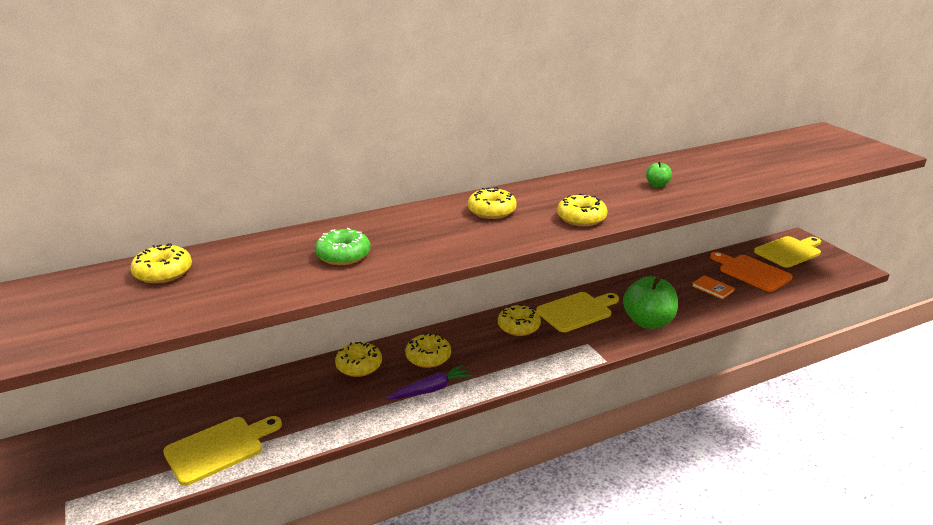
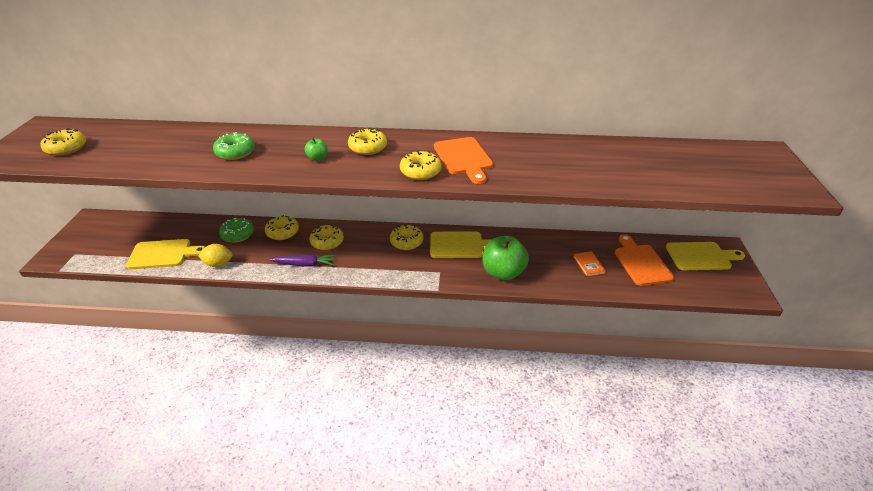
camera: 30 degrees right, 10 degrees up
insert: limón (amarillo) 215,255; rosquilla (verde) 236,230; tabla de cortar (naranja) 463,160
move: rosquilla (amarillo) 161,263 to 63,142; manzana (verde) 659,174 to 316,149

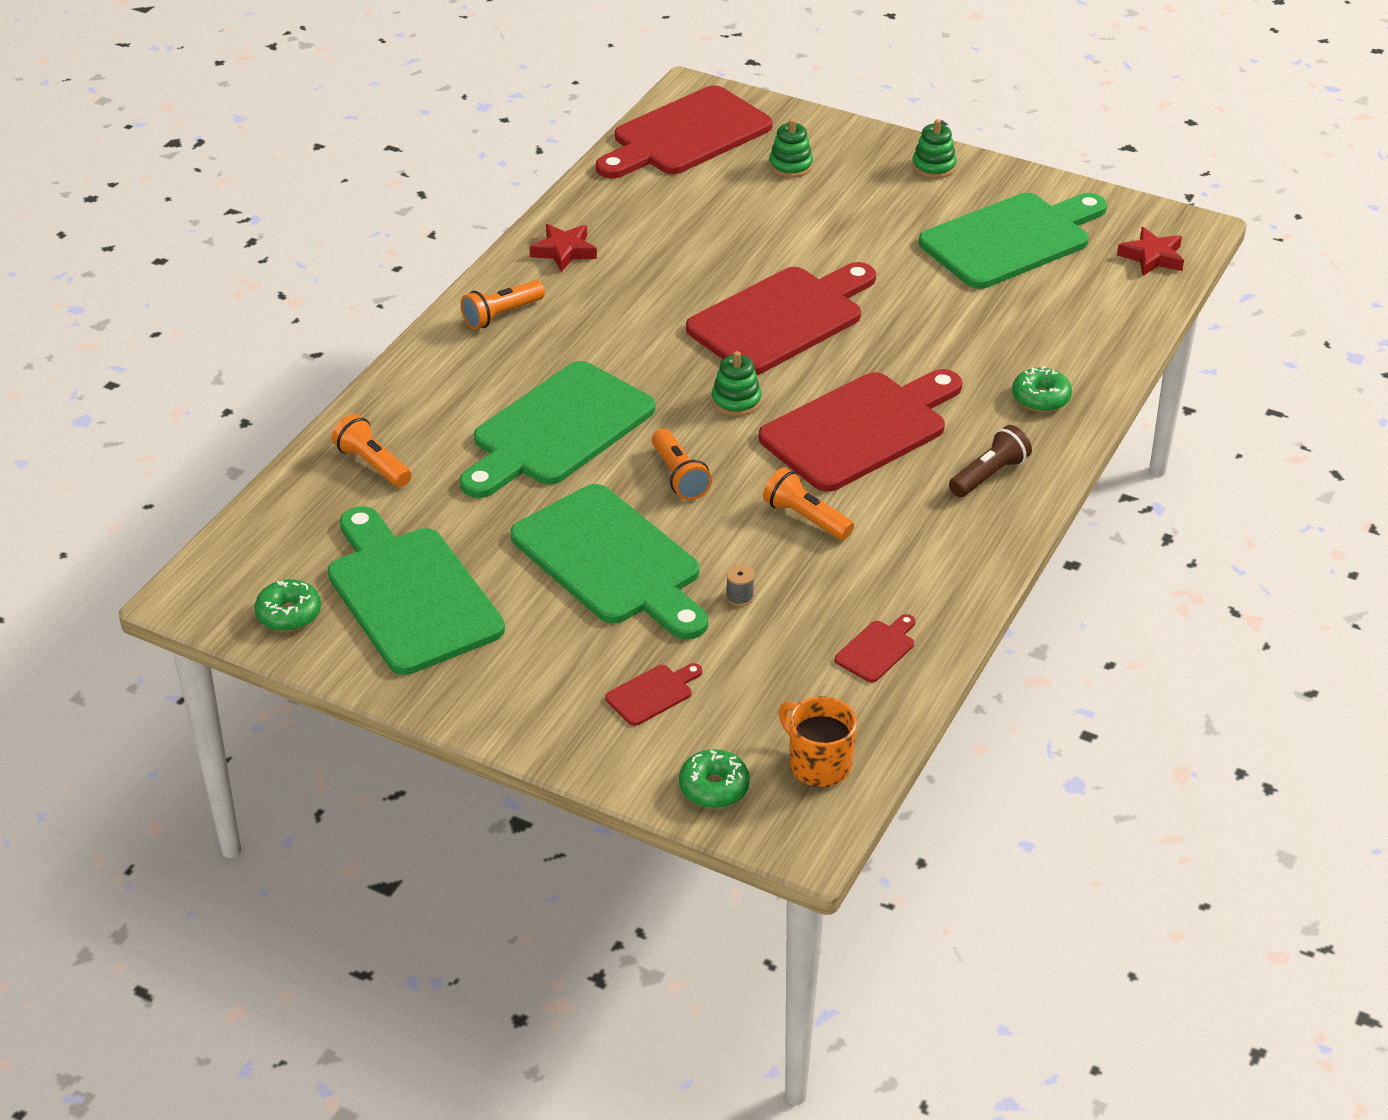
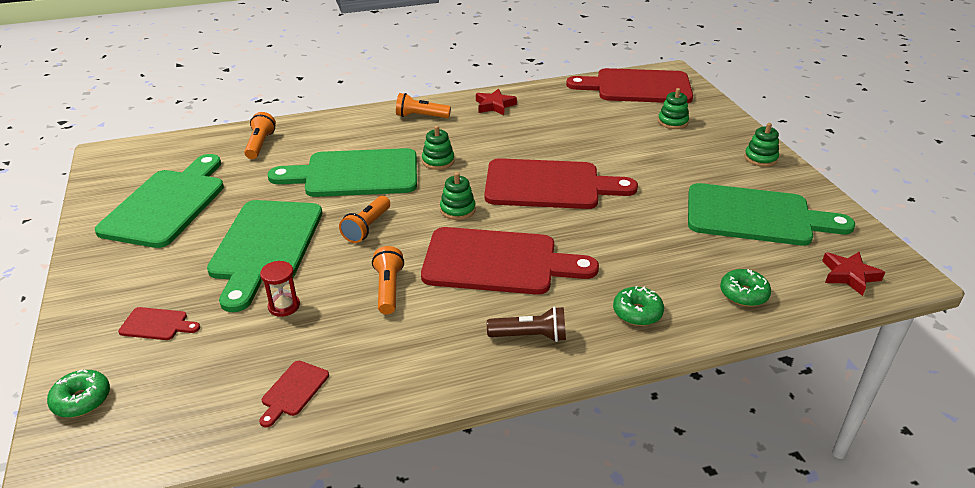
camera: 45 degrees right, 5 degrees down
delete: taza (naranja) 817,741
insert: juguete apilable (verde) 438,148
move: rosquilla (verde) 288,605 to 745,288
replace: carrete (gris) 740,585 to reloj de arena (rojo) 280,289
rotate: tabla de cortar (rojo) 875,648 = 294,394 120 degrees clockwise

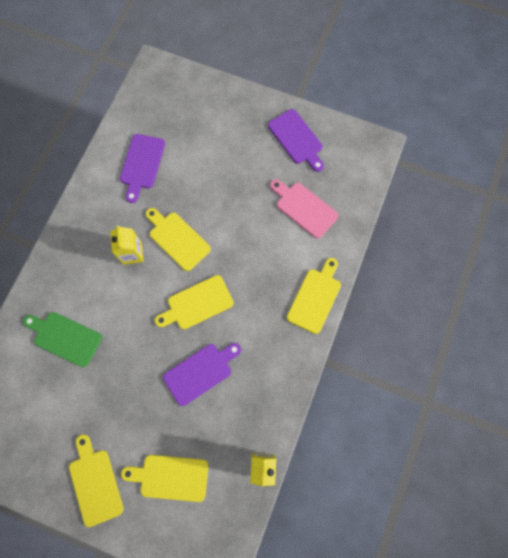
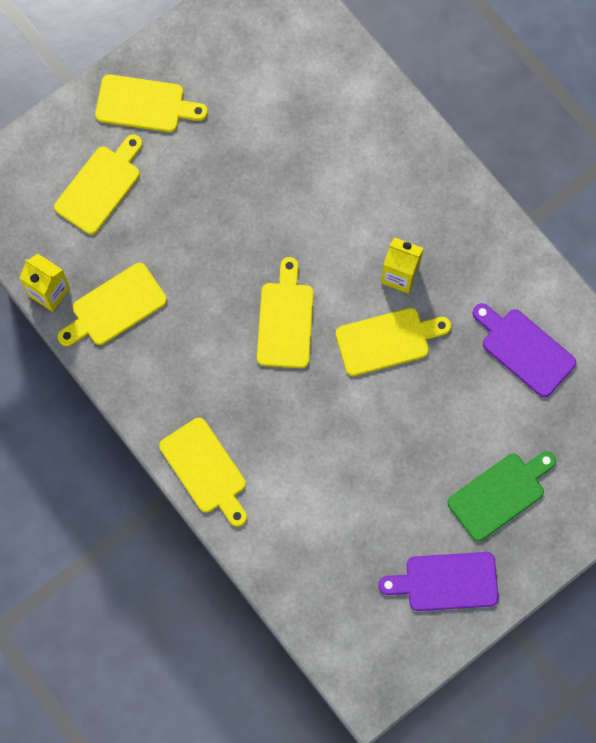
camera: 120 degrees right, 0 degrees up
delete: tabla de cortar (morado) 202,374; tabla de cortar (rosa) 304,209
insert: tabla de cortar (amarillo) 112,304
move: tabla de cortar (verde) 62,339 to 502,496

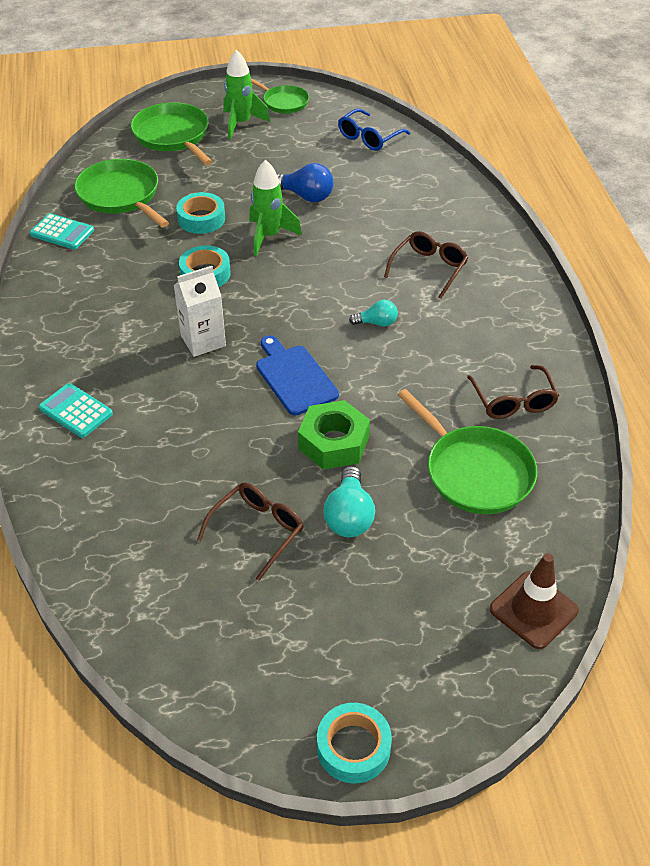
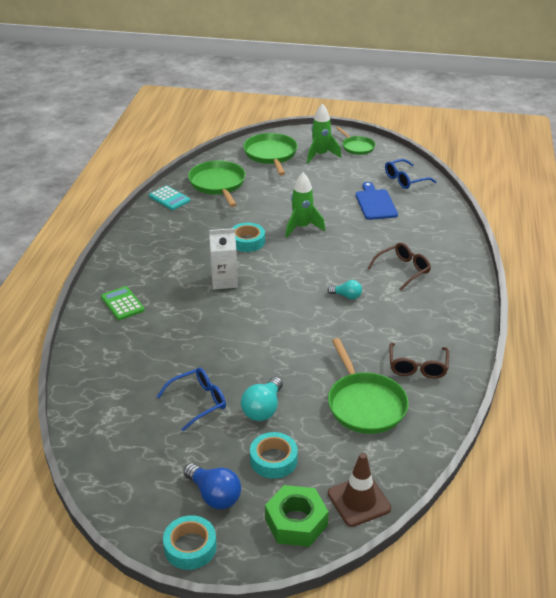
camera: 20 degrees right, 10 degrees down
move: bombilla (azul) 305,182 to 212,486; cinta adhesiva (turquesa) 200,213 to 274,455; tuerca (verde) 334,435 to 297,516; tabla de cortar (azul) 297,375 to 377,201
recolor: calculadora (turquesa) 76,410 to calculadora (verde) 123,303; gafas (marrón) 250,531 to gafas (azul) 191,399

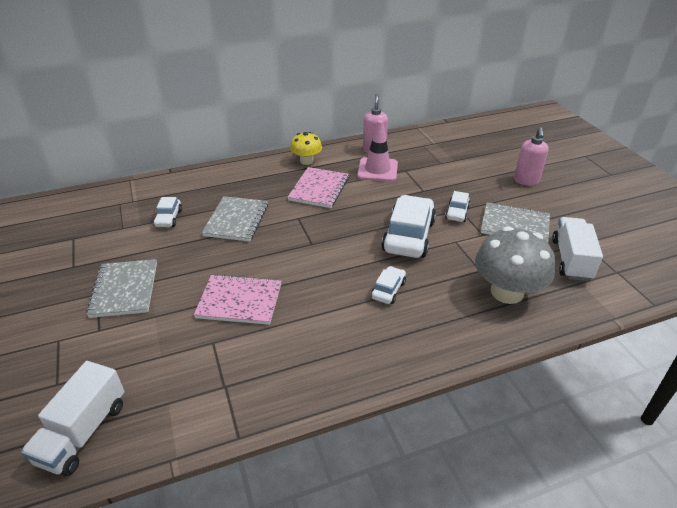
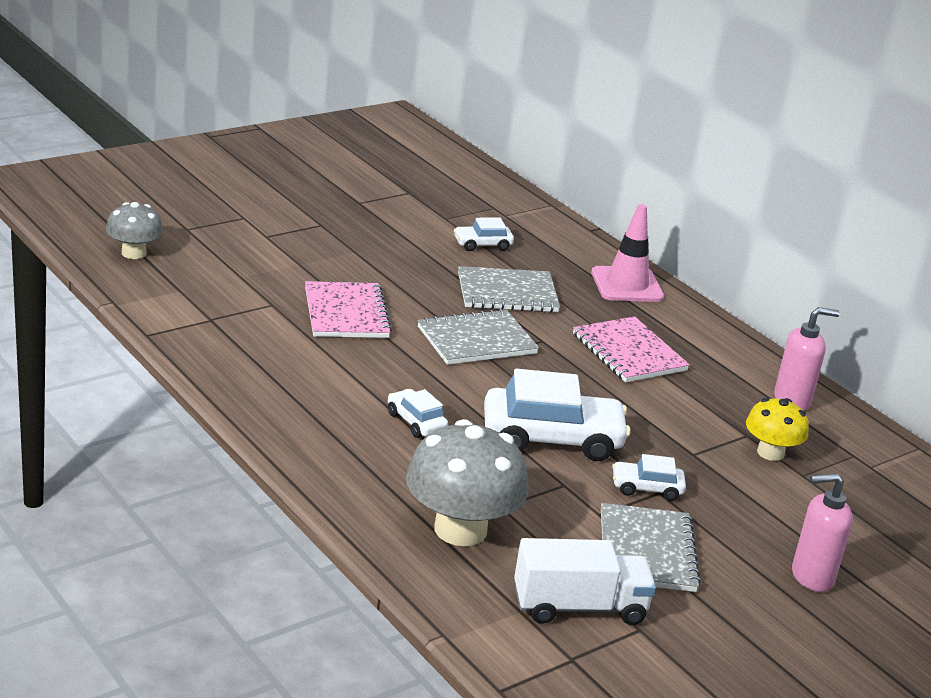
camera: 70 degrees right, 10 degrees down
move: cuaderno (gris) 121,288 to 478,337; cono de tráfico (rosa) 377,150 to 627,253; seta (amarillo) 306,148 to 777,429
replace: camión (blanco) 72,418 to seta (gris) 134,230
rotate: coche (blanco) 388,285 = 418,413 135 degrees counterclockwise; cuaderno (rosa) 318,187 = 631,349 60 degrees clockwise

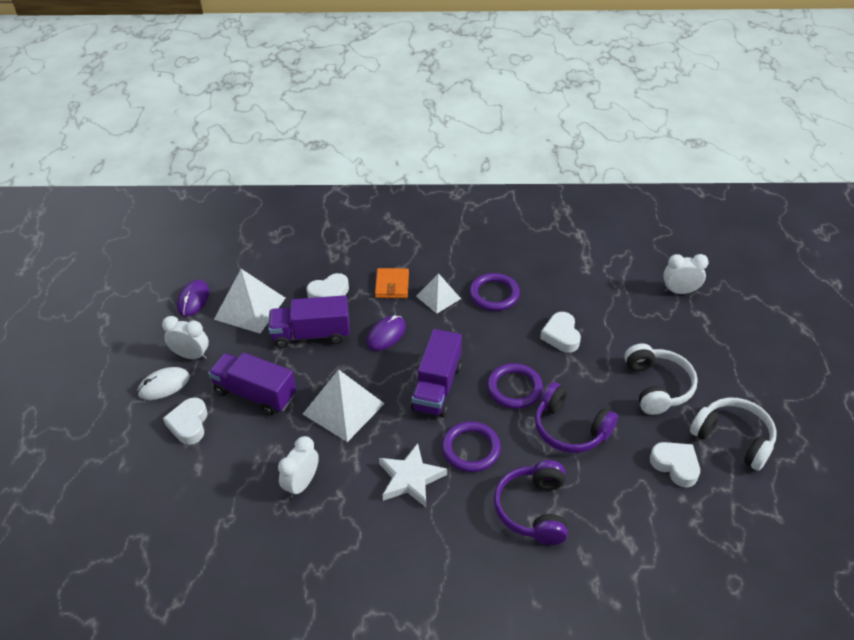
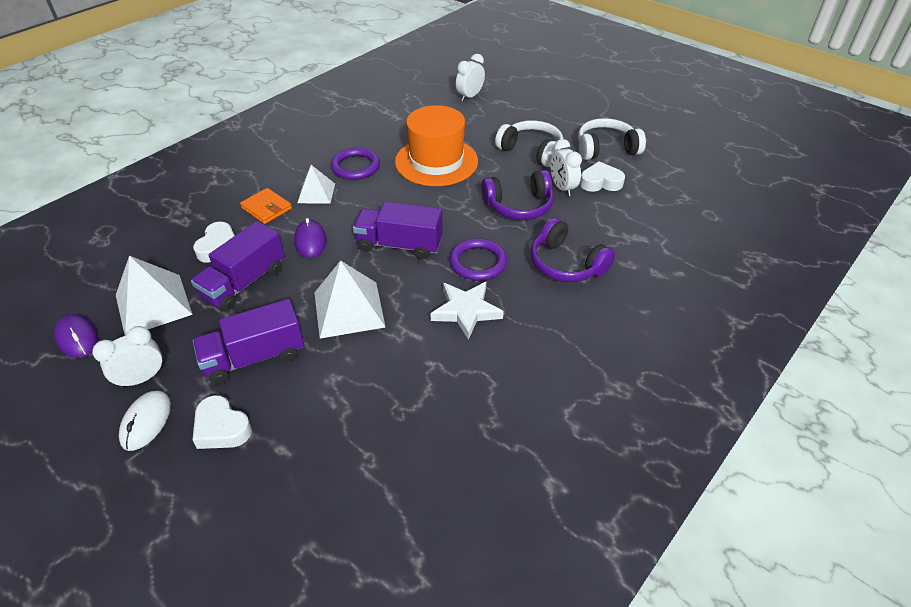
camera: 50 degrees left, 0 degrees up
delete: anillo (morado) 515,386
move: despertador (blanco) 298,467 to 566,168
replace: corazón (blanco) 560,332 to sombrero (naranja) 436,145
rotate: camión (morado) 436,373 = 398,230 135 degrees clockwise

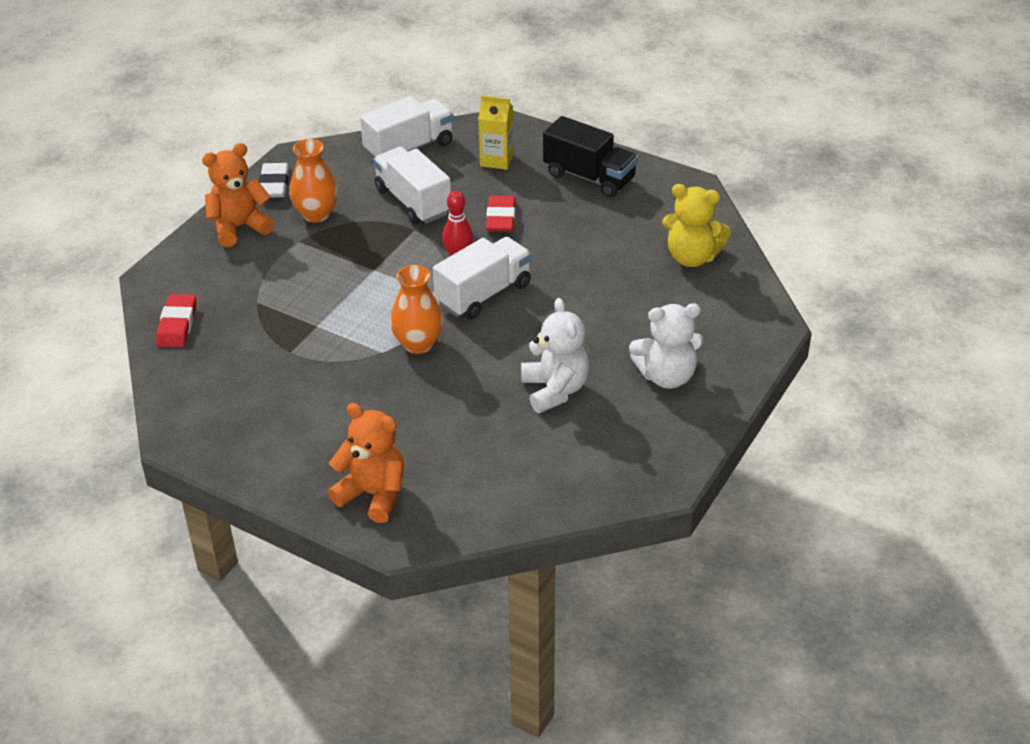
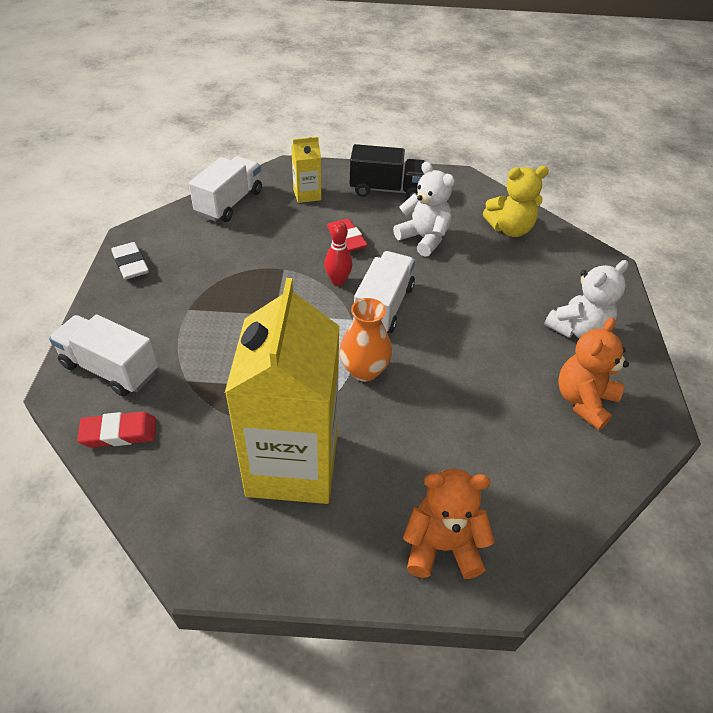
camera: 30 degrees left, 5 degrees up
delete: florero (naranja) 313,181
insert: cartón de leche (amarillo) 282,391
move: camión (blanco) 412,185 to 103,355; osito (blanco) 555,355 to 424,209; osito (naranja) 238,195 to 593,373
rotate: goma de borrar (rojo) 176,320 = 116,429 75 degrees counterclockwise

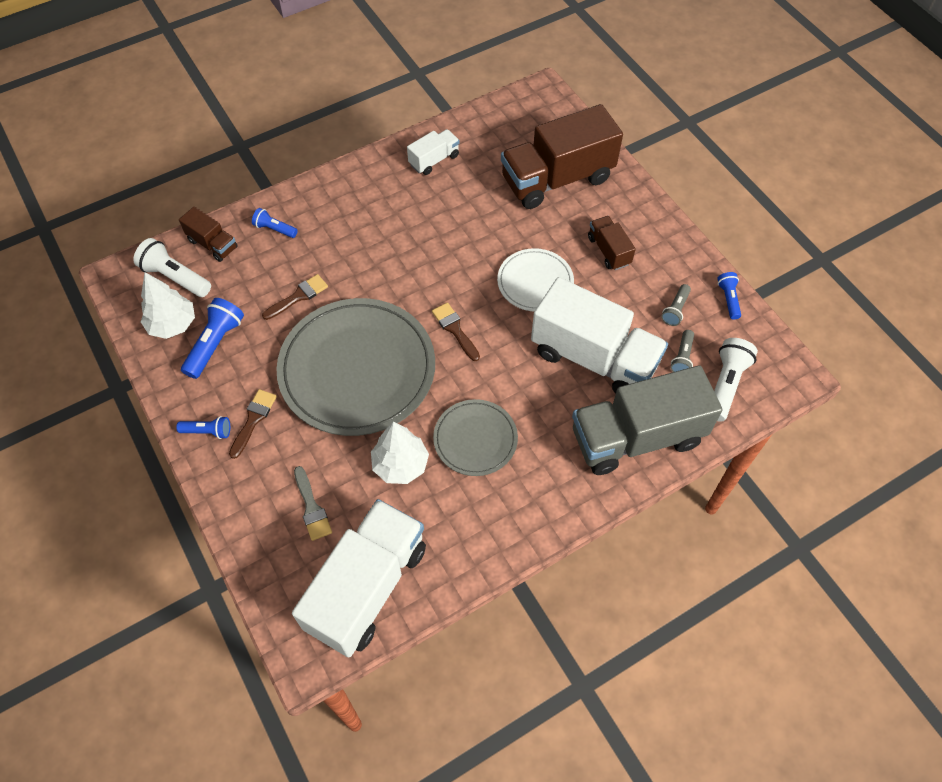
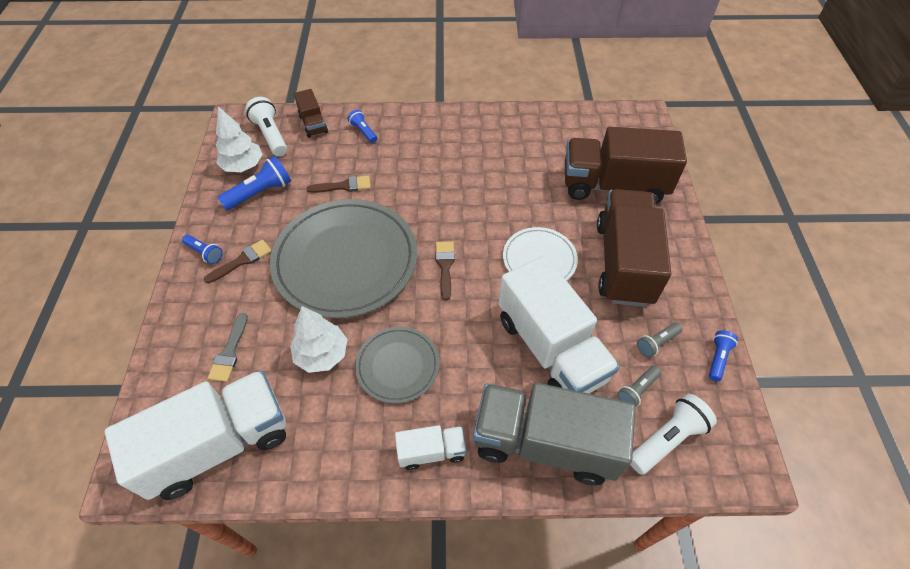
camera: 30 degrees right, 5 degrees down
move: camión (blanco) 433,152 to 431,447
resize: camión (marrón) 612,243 = 634,248 x2.13

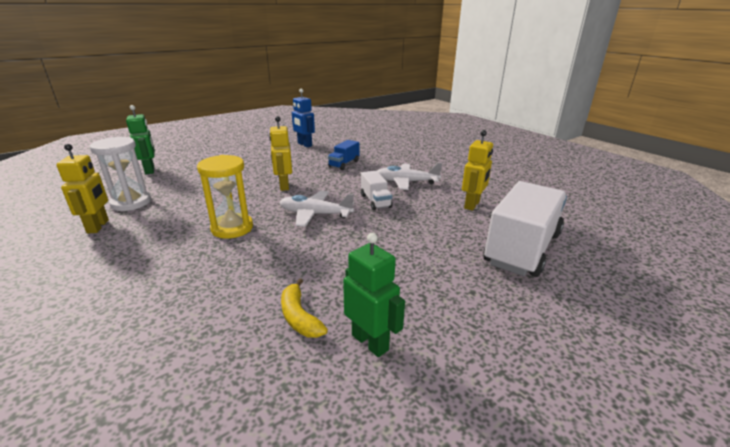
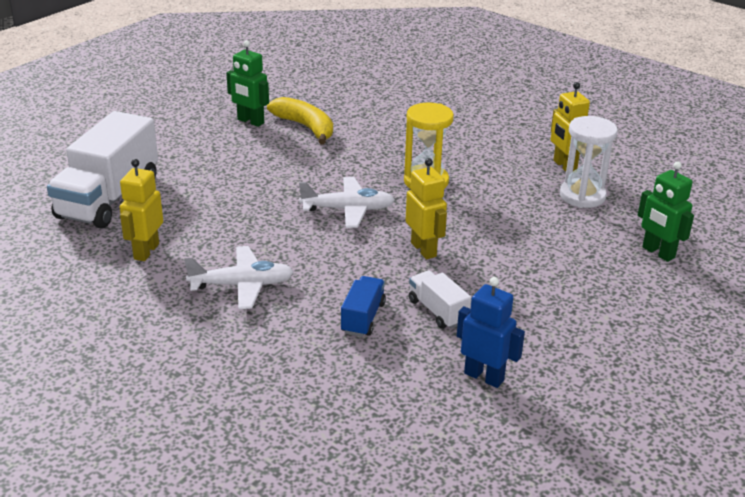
camera: 165 degrees right, 5 degrees up
move: camión (blanco) 376,190 to 440,300
resize: plátano (amarillo) 304,308 = 300,121 x1.51

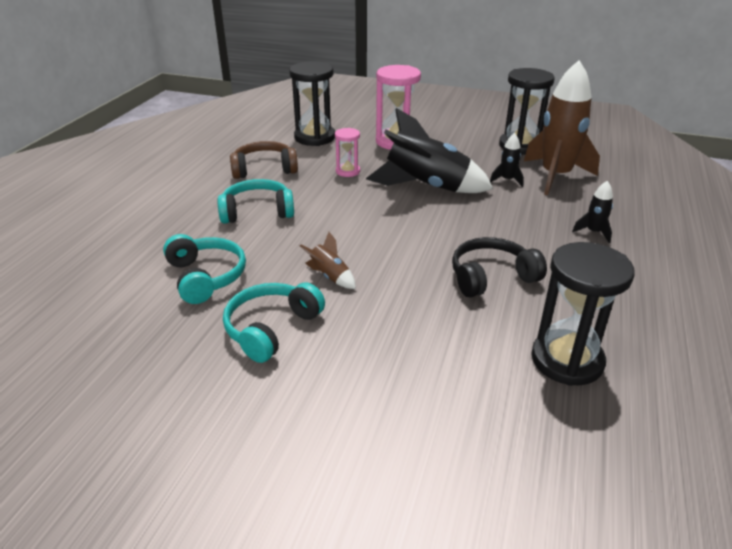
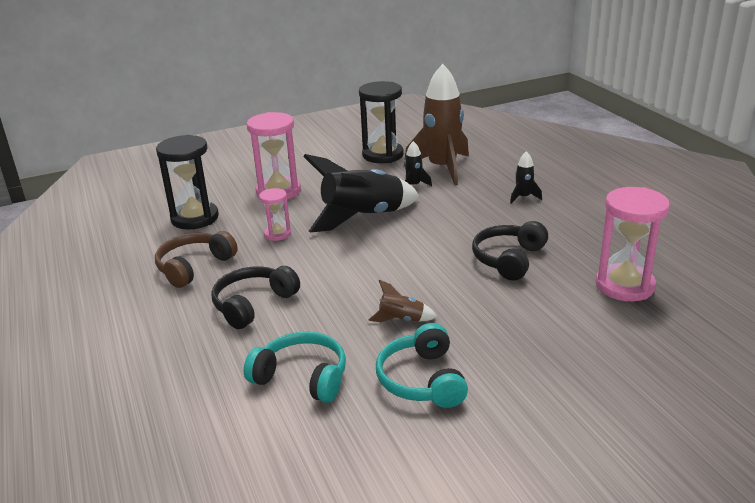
camera: 40 degrees left, 5 degrees down
recolor: auriculares (turquesa) 255,201 to auriculares (negro) 255,297; reloj de arena (negro) 583,314 to reloj de arena (rosa) 633,244

